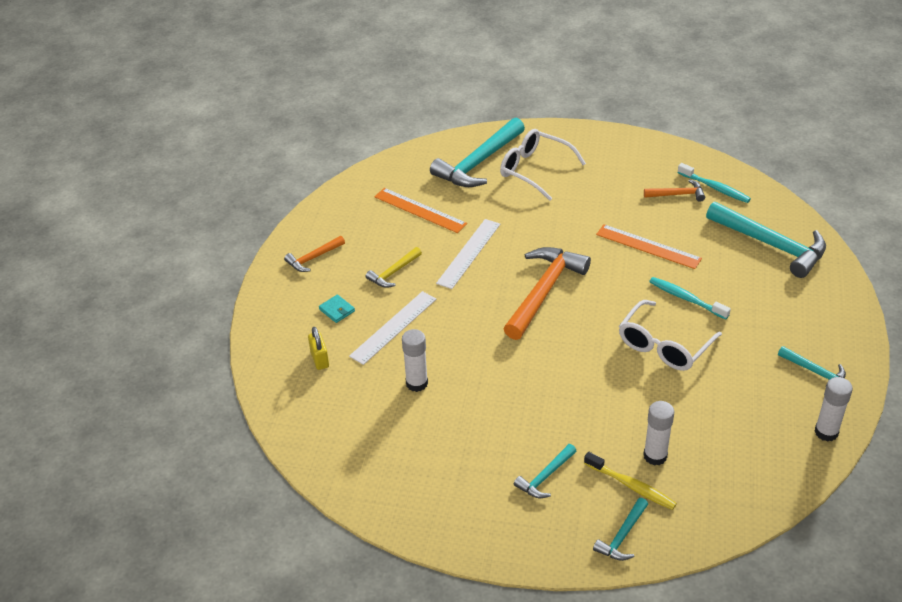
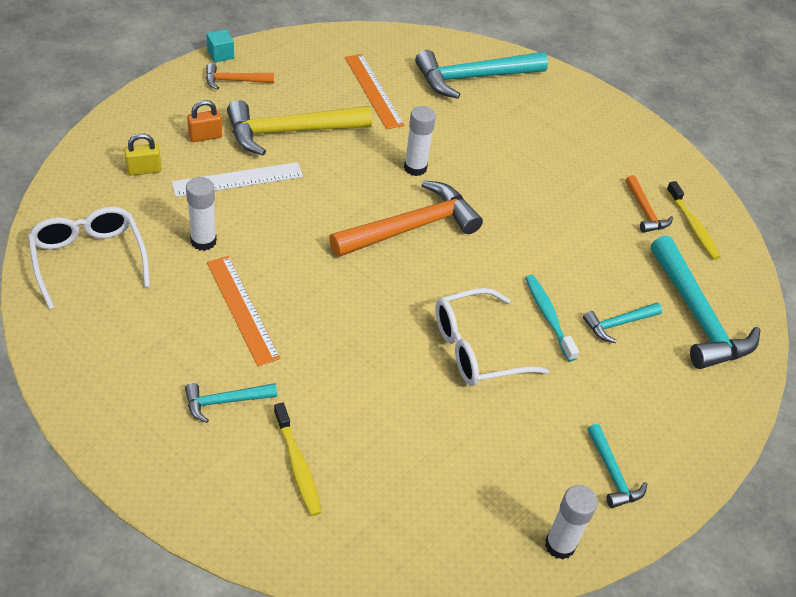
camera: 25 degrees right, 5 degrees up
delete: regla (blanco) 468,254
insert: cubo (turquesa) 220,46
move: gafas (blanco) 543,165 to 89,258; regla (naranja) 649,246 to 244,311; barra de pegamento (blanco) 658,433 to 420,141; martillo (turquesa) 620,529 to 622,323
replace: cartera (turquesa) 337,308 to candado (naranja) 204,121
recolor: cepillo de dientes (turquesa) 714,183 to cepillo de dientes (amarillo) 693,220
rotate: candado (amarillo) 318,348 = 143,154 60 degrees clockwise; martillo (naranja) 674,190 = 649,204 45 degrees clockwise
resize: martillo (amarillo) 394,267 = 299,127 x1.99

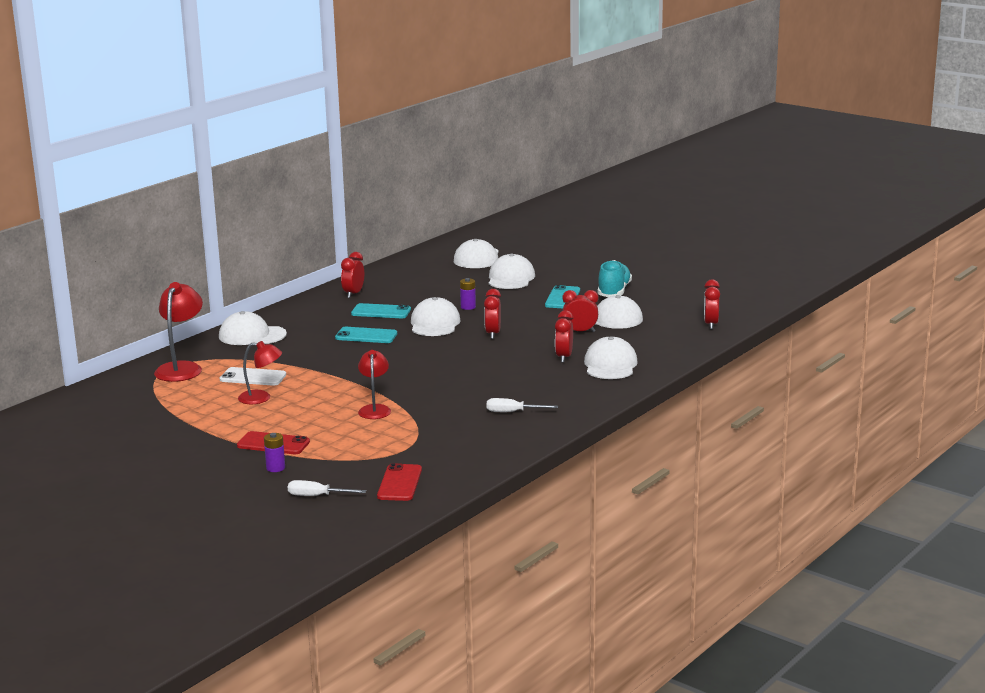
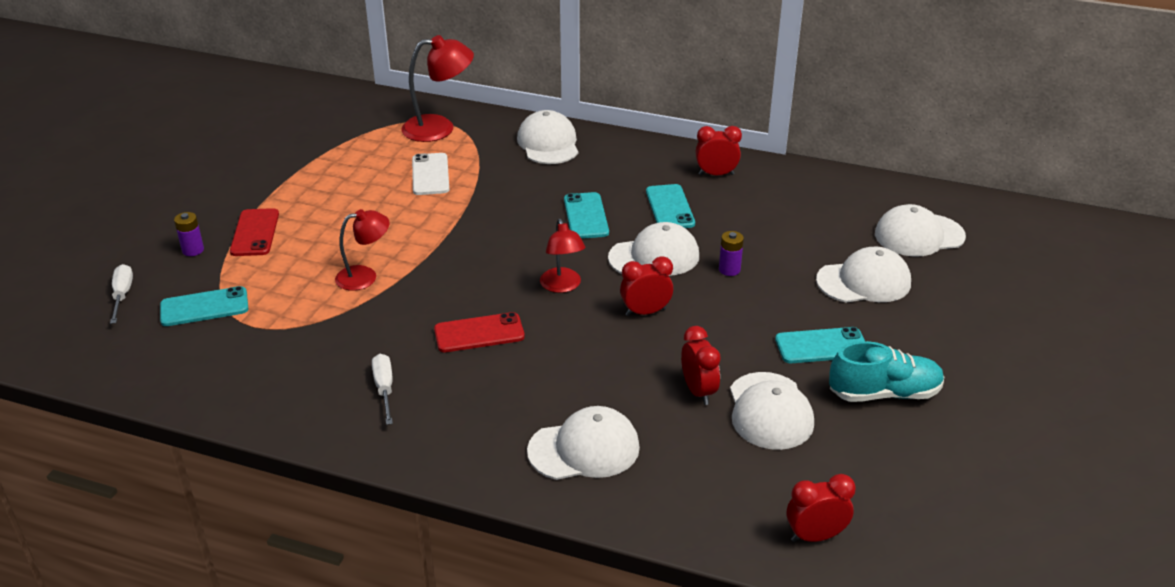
camera: 70 degrees right, 15 degrees up
delete: despertador (rojo) 564,336
insert: móvil (turquesa) 204,306
move: móvil (rojo) 399,482 to 479,332; lámpara (rojo) 260,372 to 563,256

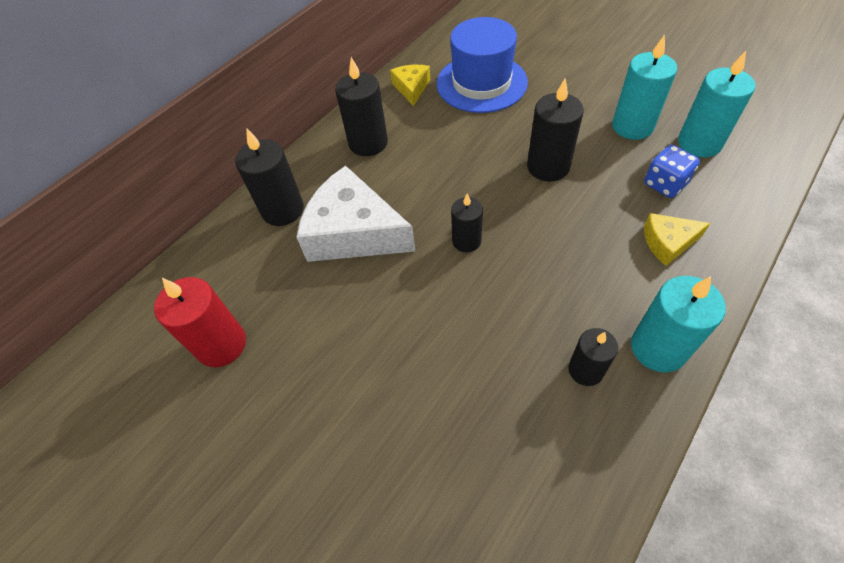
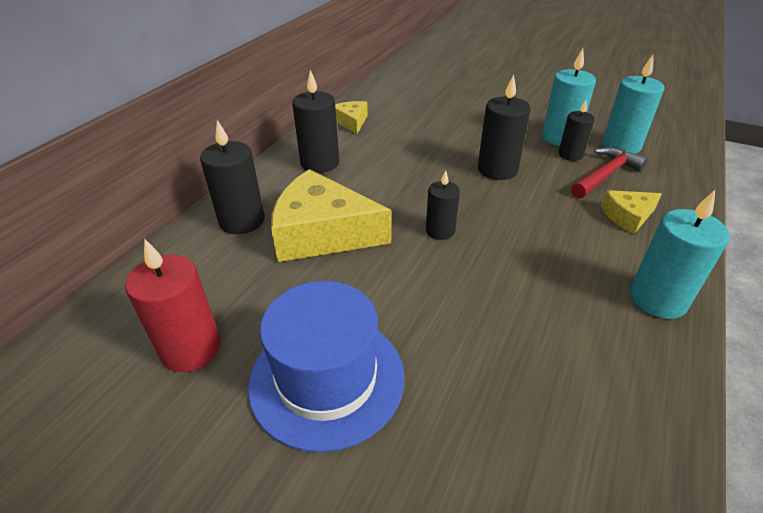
camera: 15 degrees left, 15 degrees down
move: sombrero (azul) 482,65 to 326,366; vela (negro) 593,357 to 577,130
replace: dado (azul) 672,171 to martillo (rojo) 609,172
recolor: queso (blanco) 355,214 to queso (amarillo) 331,215

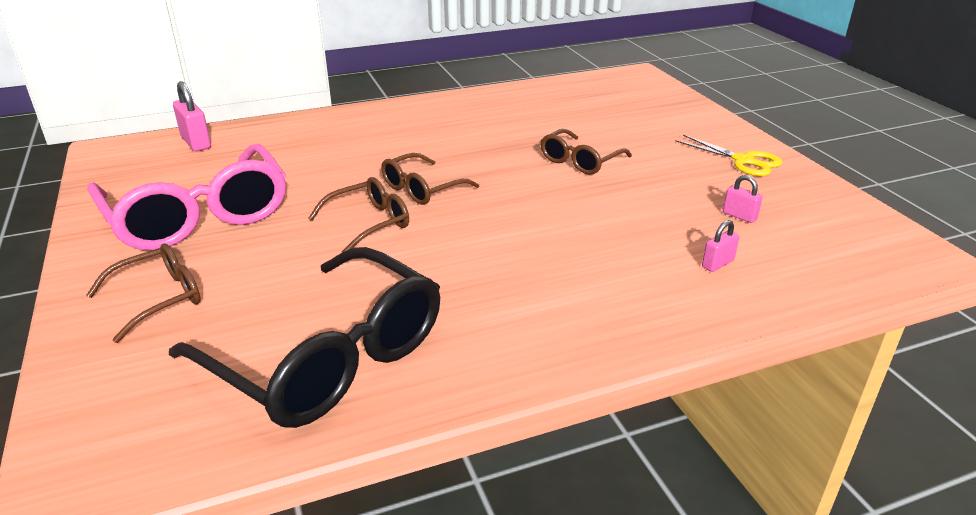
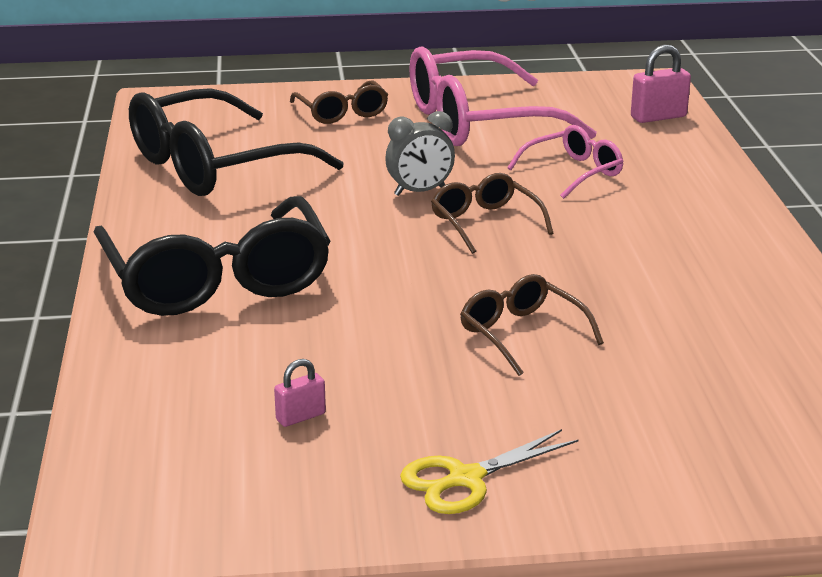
camera: 105 degrees right, 5 degrees down
delete: candado (rosa) 720,246
insert: gafas (negro) 212,256; gafas (rosa) 565,162
replace: gafas (marrón) 358,214 to despertador (gris) 420,153

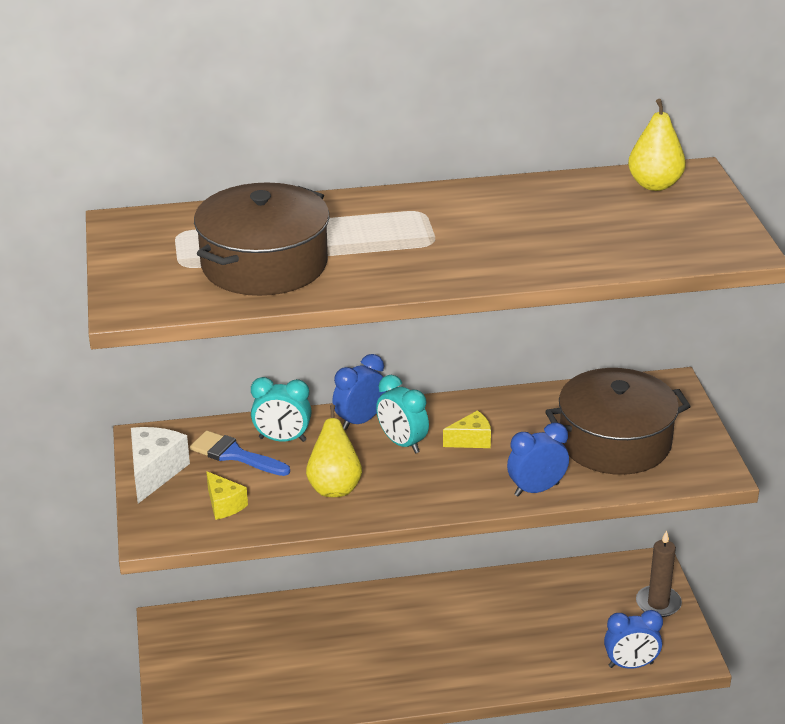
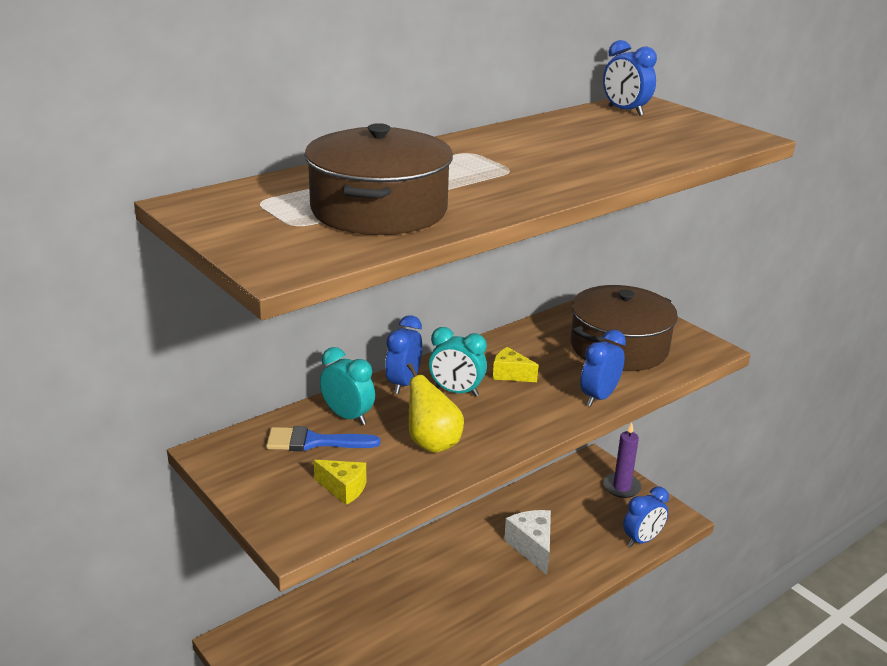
camera: 30 degrees left, 5 degrees down
move: queso (blanco) 160,465 to 527,542
replace: pera (amarillo) 657,145 to despertador (azul) 630,78
recolor: vela (marrón) 659,573 to vela (morado) 622,460
rotate: despertador (turquesa) 281,409 = 347,386 120 degrees counterclockwise; queso (amarillo) 467,429 = 516,364 105 degrees counterclockwise

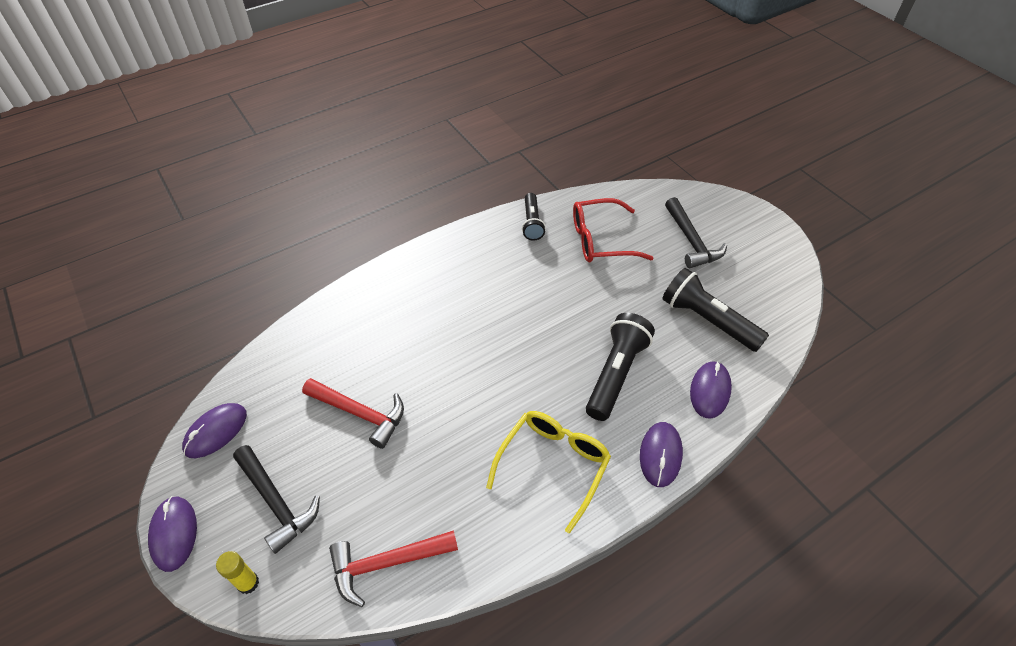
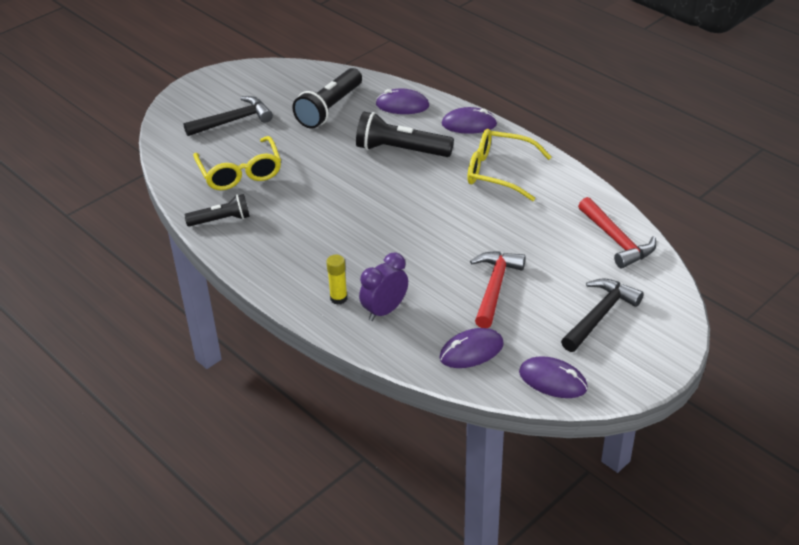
camera: 100 degrees left, 10 degrees down
insert: despertador (morado) 383,286
move: barra de pegamento (amarillo) 237,572 to 336,280; ratón (morado) 172,534 to 471,348
recolor: gafas (rojo) 613,230 to gafas (amarillo) 237,163

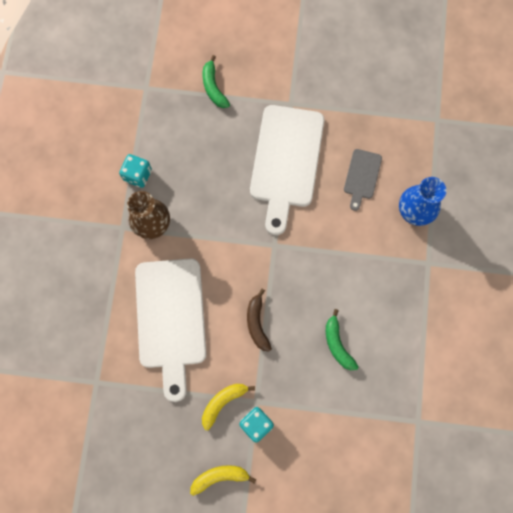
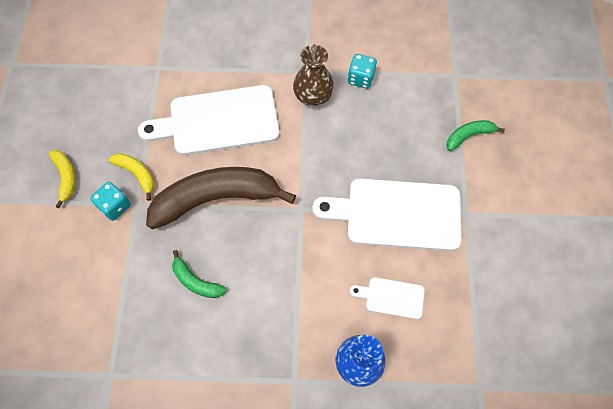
camera: 85 degrees right, 10 degrees down
recolor: tabla de cortar (gris) 363,180 to tabla de cortar (blanco) 387,298
rotate: plátano (verde) 342,339 = 199,274 120 degrees counterclockwise
resize: plátano (marrón) 259,320 = 221,198 x2.23

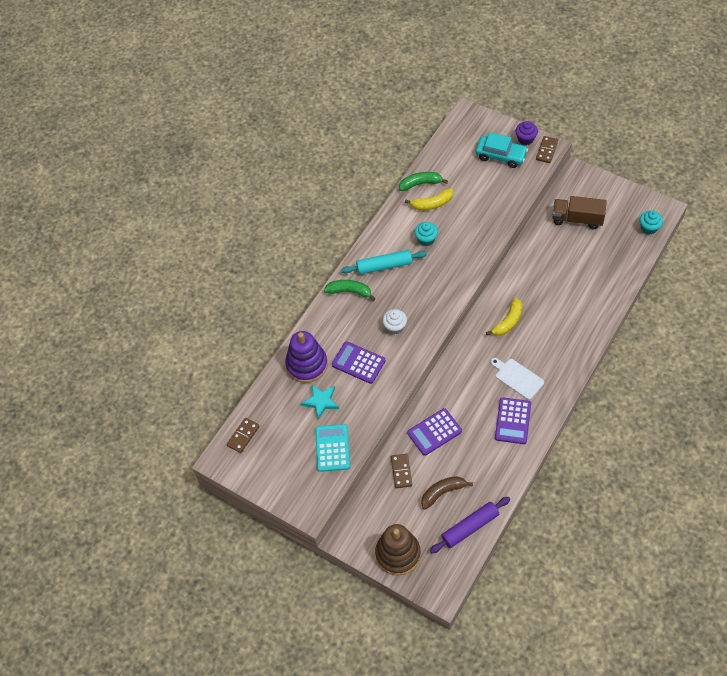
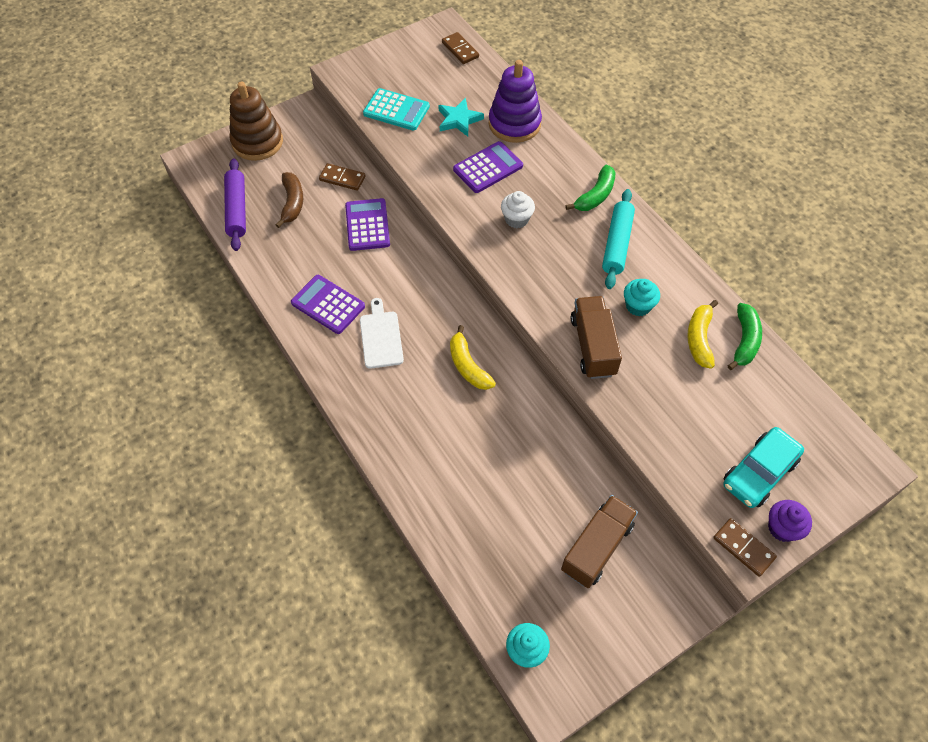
camera: 110 degrees right, 0 degrees up
insert: camión (marrón) 596,337
rotate: tabla de cortar (blanco) 517,379 = 382,333 75 degrees counterclockwise

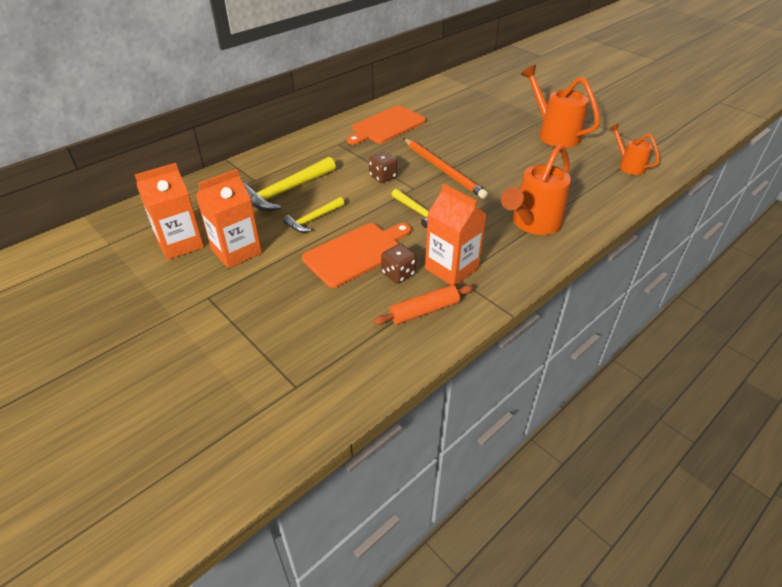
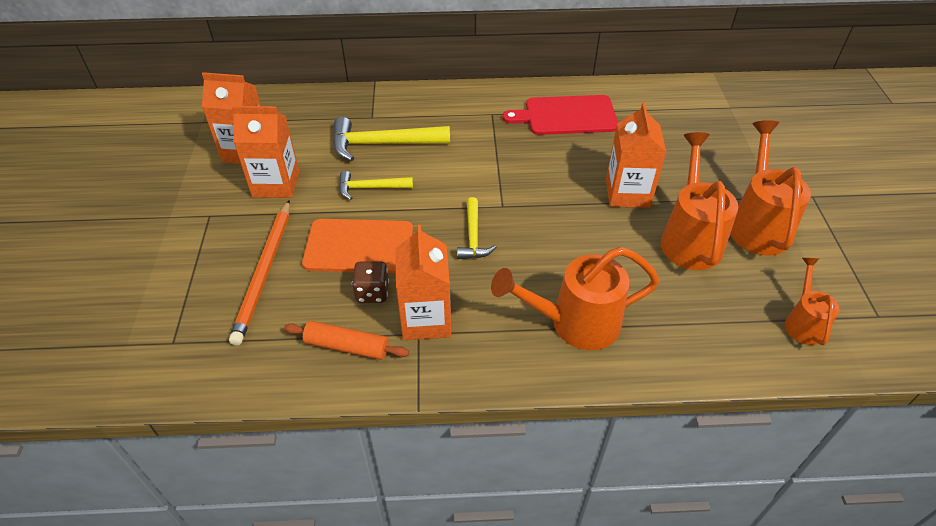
camera: 40 degrees right, 5 degrees up
delete: dado (marrón) 383,167
insert: cartón de leche (naranja) 636,155; regadera (naranja) 699,201
move: lápiz (naranja) 445,168 to 259,273
recolor: tabla de cortar (naranja) 386,125 to tabla de cortar (rojo) 560,115

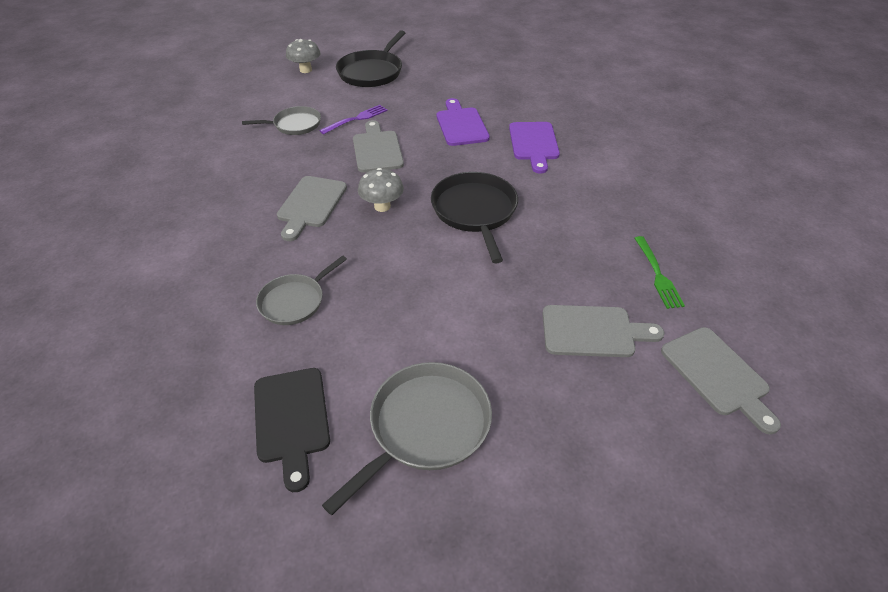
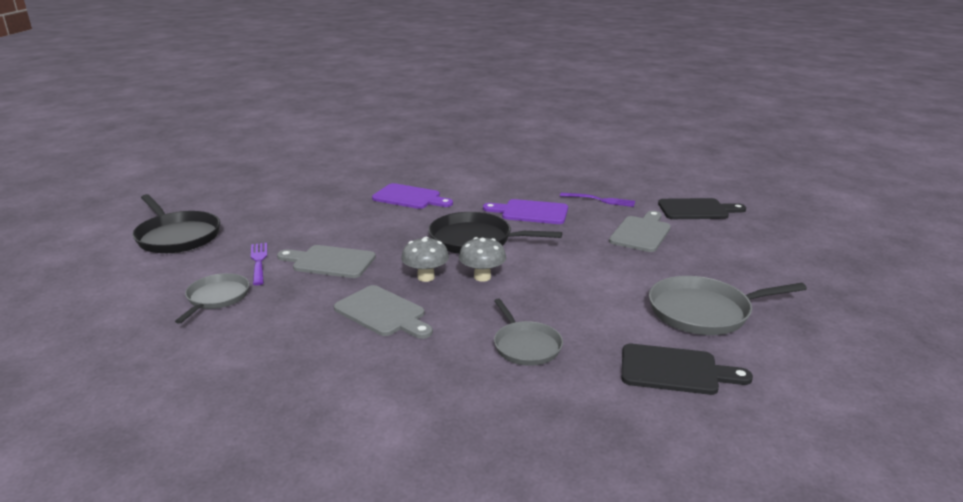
camera: 65 degrees left, 20 degrees down
move: seta (gris) 303,56 to 482,259; tabla de cortar (morado) 463,122 to 525,211
recolor: tenedor (verde) 659,272 to tenedor (morado) 597,200; tabla de cortar (gris) 721,380 to tabla de cortar (negro) 702,208
rotate: sartén (gris) 407,438 = 728,305 75 degrees counterclockwise

